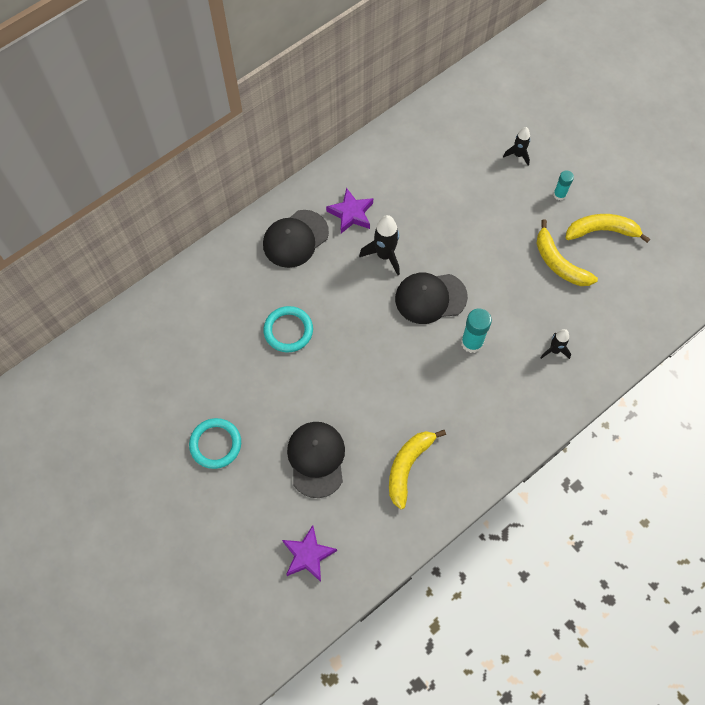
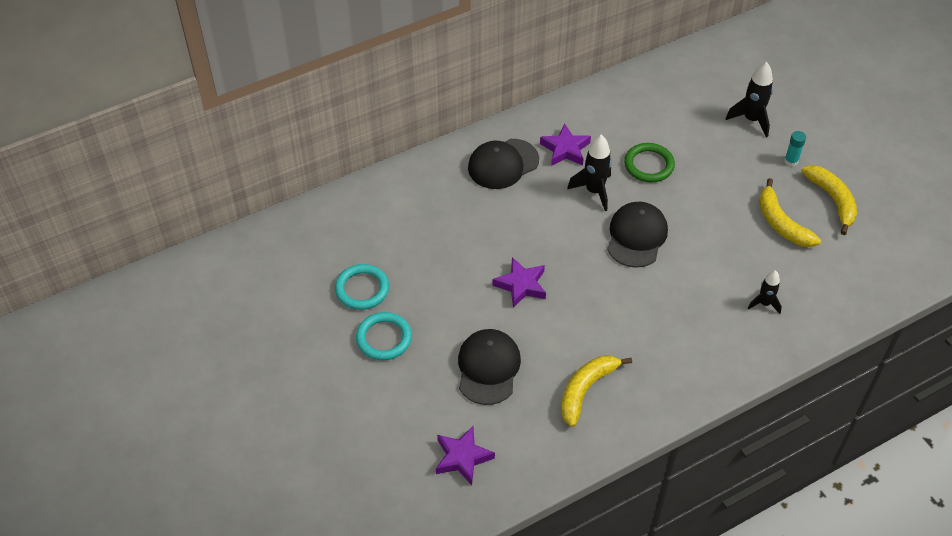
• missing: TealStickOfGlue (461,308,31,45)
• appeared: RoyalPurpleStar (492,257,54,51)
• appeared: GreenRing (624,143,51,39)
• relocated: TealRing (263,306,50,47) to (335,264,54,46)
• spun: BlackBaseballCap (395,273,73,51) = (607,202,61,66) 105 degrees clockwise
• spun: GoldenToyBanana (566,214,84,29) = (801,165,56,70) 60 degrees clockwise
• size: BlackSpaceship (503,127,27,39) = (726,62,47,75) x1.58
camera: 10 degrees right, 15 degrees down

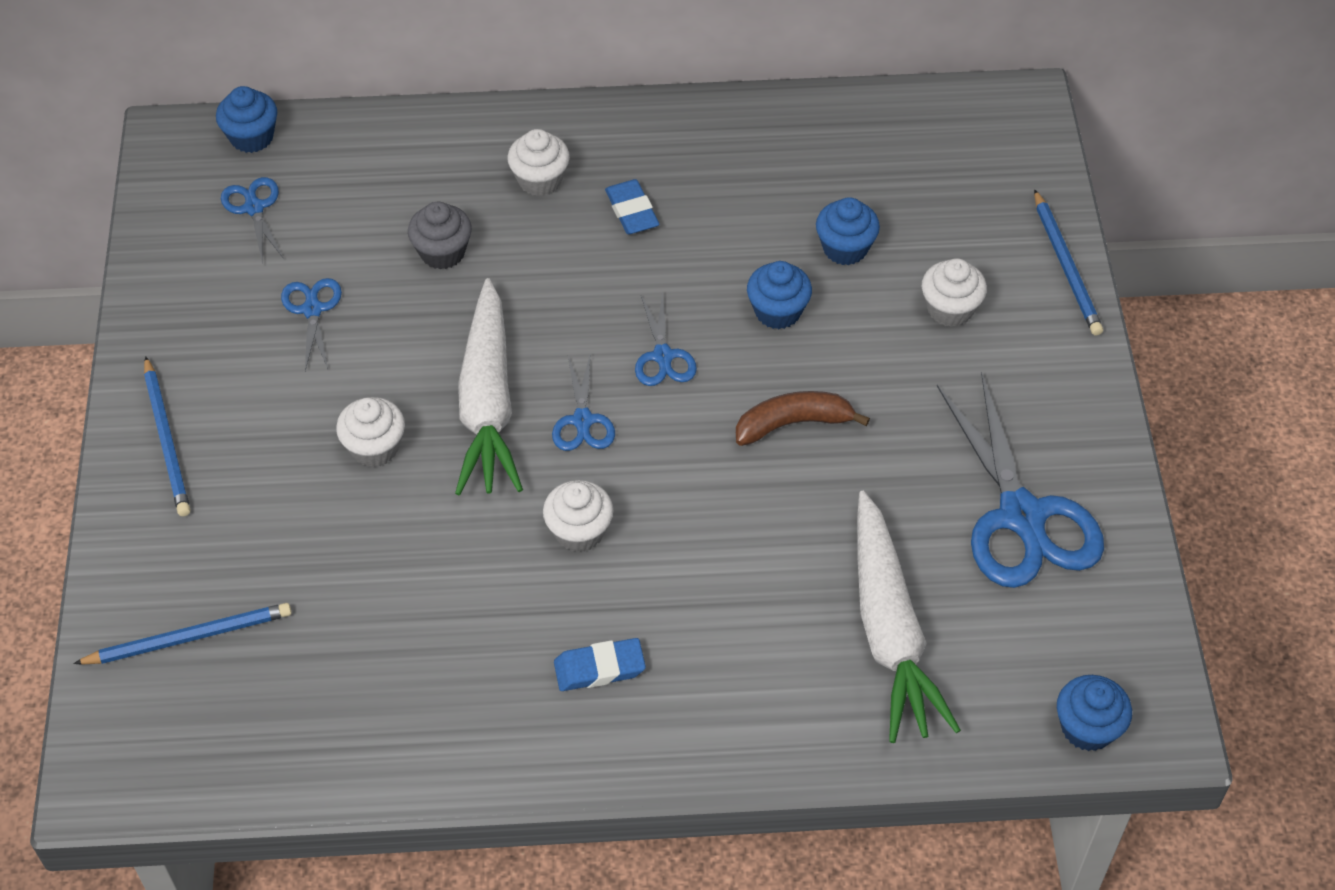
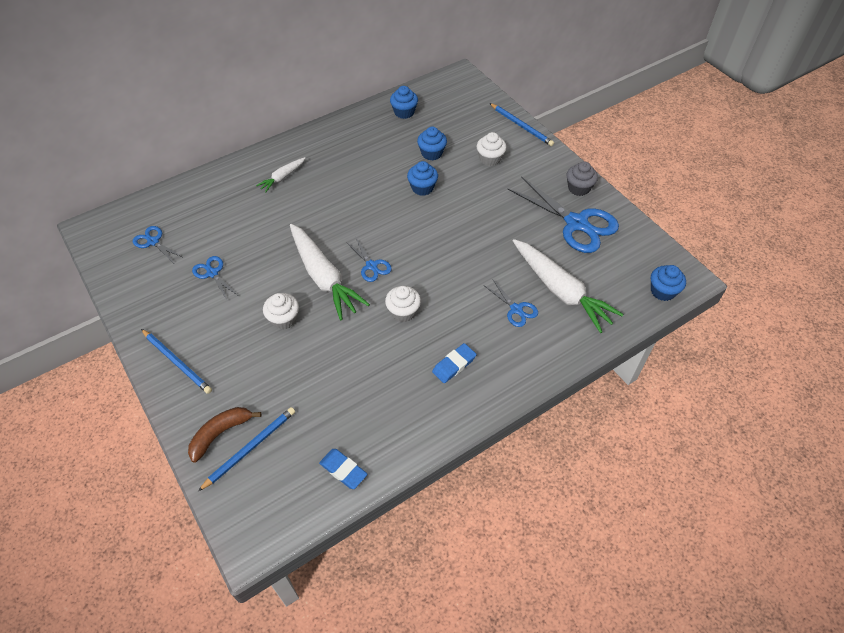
• relocated: RoyalBlueFairyCake (216,86,61,67) to (390,86,28,33)
• relocated: GrayFairyCake (408,202,64,67) to (566,161,32,35)
• relocated: RoyalBluePencilEraser (605,179,55,56) to (319,449,49,40)
• relocated: RoyalBluePairOfScissors (635,292,62,94) to (483,280,55,47)
• relocated: DarkBrownToyBanana (736,391,134,55) to (188,407,73,56)
• exchanged: WhiteFairyCake (507,129,63,67) to WhiteCarrot (256,157,49,36)
camera: 30 degrees left, 0 degrees up

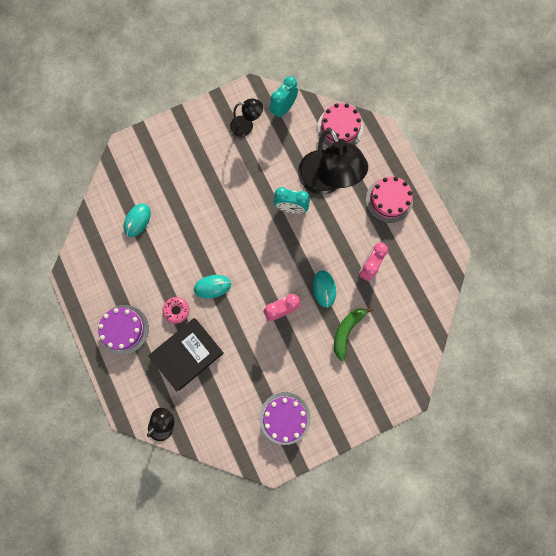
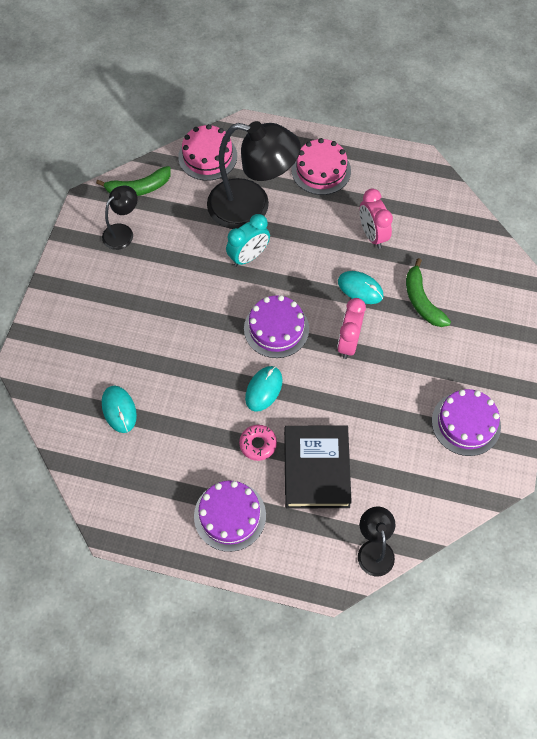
• appeared: RoyalPurpleCake (244,295,65,63)
• exchanged: TealAlarmClock (269,76,29,43) to GreenToyBanana (96,166,75,30)
camera: 50 degrees left, 15 degrees down

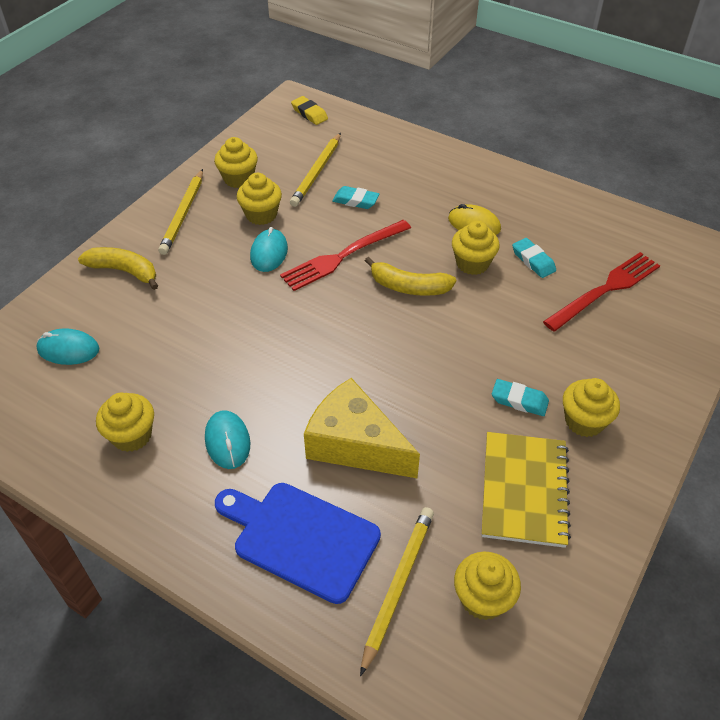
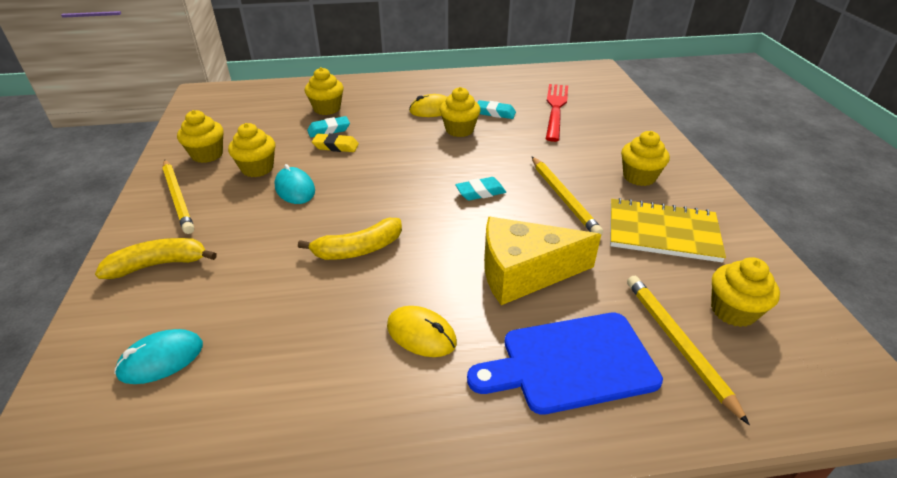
• missing: RedDinnerFork (280,220,131,71)
• relocated: GoldenFairyCake (96,393,58,59) to (305,67,39,48)
• relocated: GoldenPencil (290,133,51,74) to (532,157,71,78)
• relocated: GoldenPencilEraser (291,96,37,29) to (312,133,47,19)
• relocated: GoldenToyBanana (365,257,91,39) to (298,218,104,42)
• relocated: TealPencilEraser (492,379,57,37) to (455,177,51,24)
• colour: TealComputerMouse (205,410,45,59) to GoldenComputerMouse (387,306,70,51)
• spun: GoldenNotebook (482,432,89,116) = (610,198,116,64) 45 degrees counterclockwise
camera: 40 degrees left, 10 degrees down

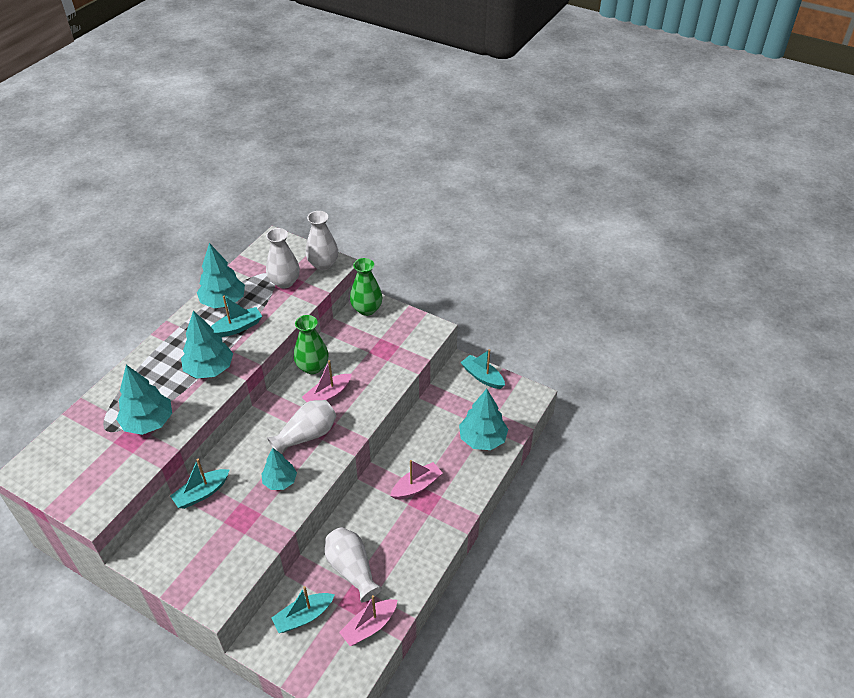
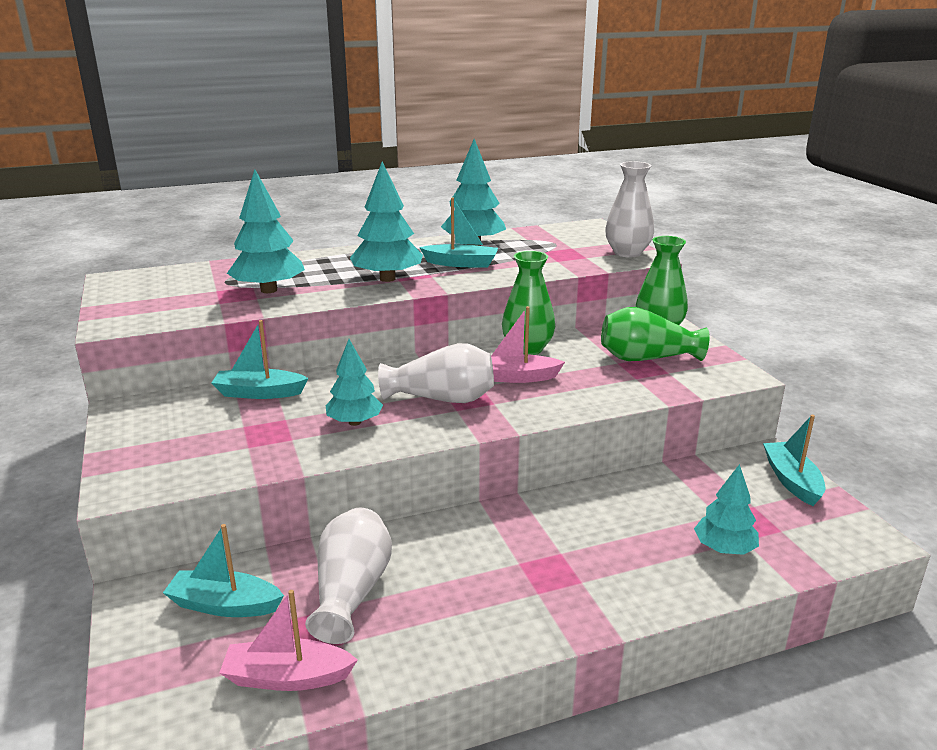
• missing: WhiteTallVase (266,228,34,60)
• missing: RosePinkBoat (390,460,52,39)
• appeared: GreenTallVase (601,307,109,54)
• size: TealToyTree (459,389,49,61) = (694,464,65,91) x0.65
camera: 40 degrees right, 20 degrees down

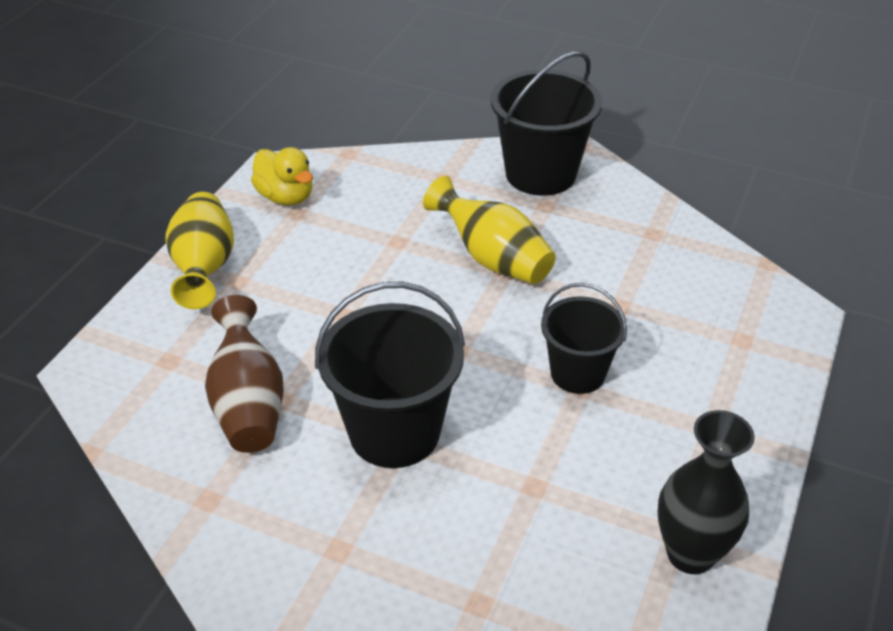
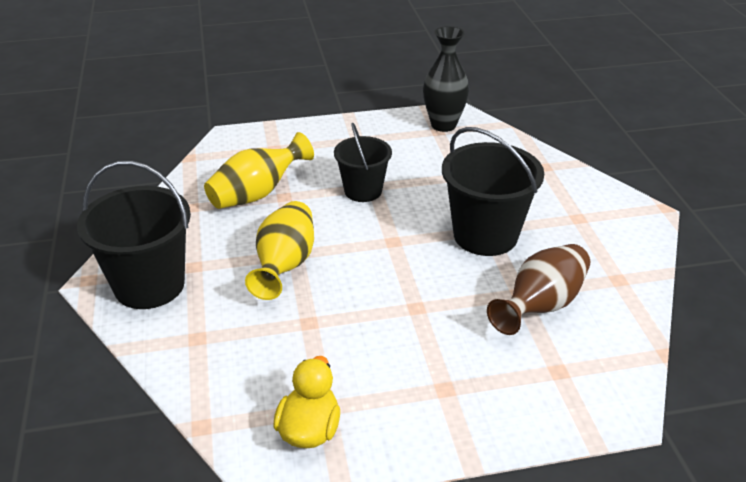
• relocated: GoldenTallVase (165,192,69,117) to (204,132,110,77)
camera: 125 degrees left, 5 degrees down

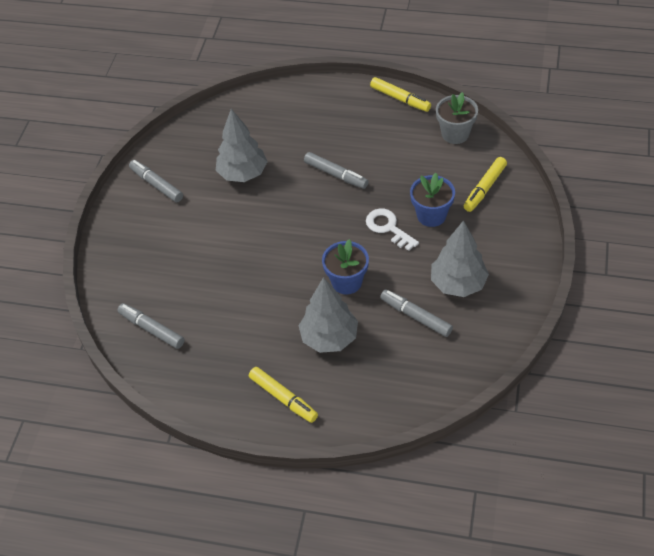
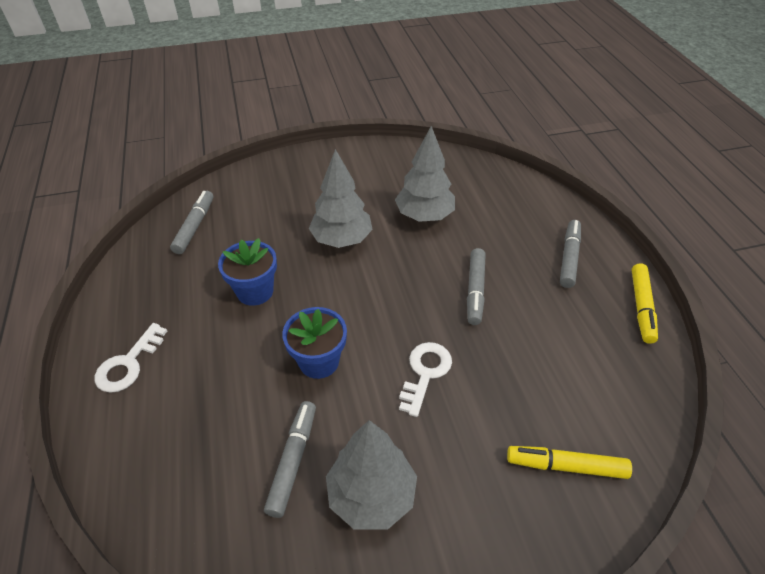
• missing: GrayFlowerPot (436,92,42,52)
• relocated: GrayFeltPen (129,160,54,42) to (560,220,21,68)
• relocated: GrayToyTree (298,277,60,76) to (309,149,64,99)
• relocated: RoyalBlueFlowerPot (410,173,45,54) to (218,238,59,68)
• exchanged: GoldenFeltPen (249,367,69,56) to WhiteKey (95,323,72,70)
camera: 60 degrees right, 5 degrees down

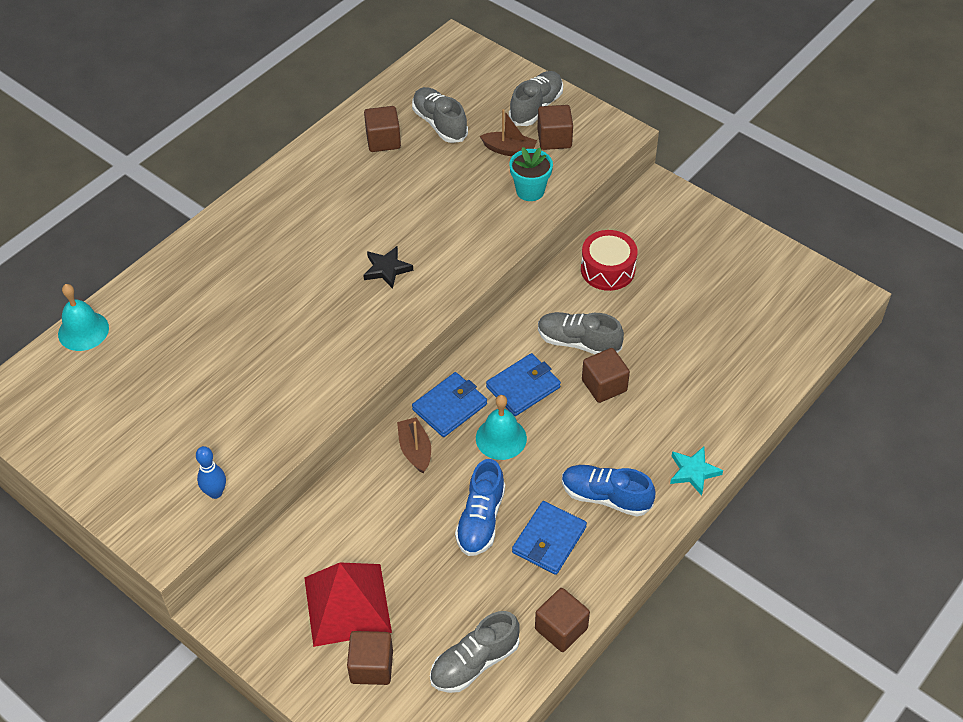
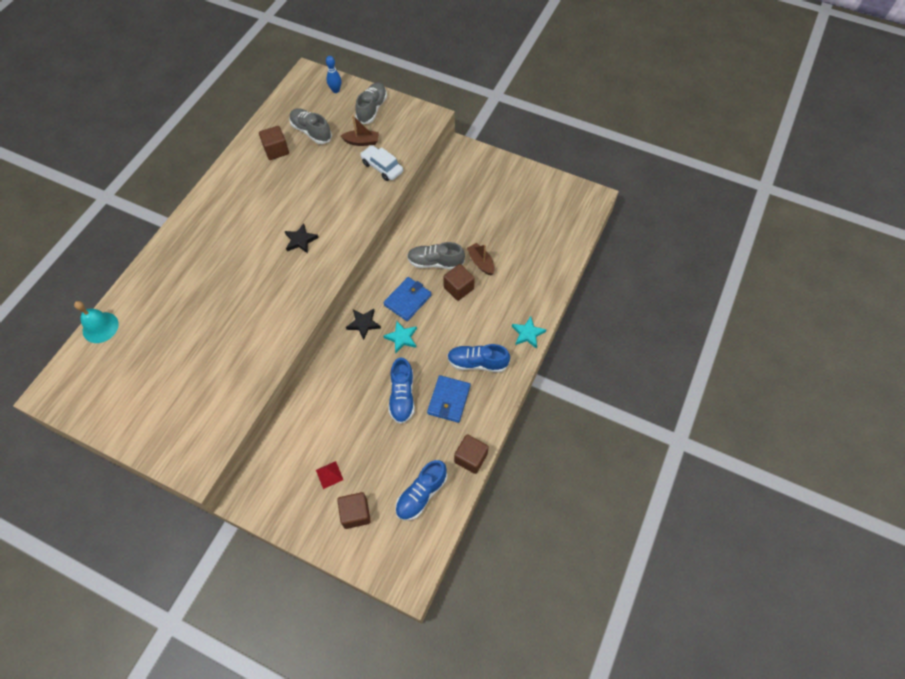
• missing: DarkBrownBlock (537,105,36,45)
• missing: RedDrum (581,230,56,61)
• relocated: RoyalBlueTenpin (196,446,30,53) to (326,56,15,37)
• relocated: DarkBrownBoat (397,417,34,56) to (467,243,27,32)
• exchanged: RoyalBlueCardWallet (412,372,75,65) to BlackStar (346,309,35,31)
• exchanged: TealSchoolBell (476,395,51,65) to TealStar (383,321,34,32)
• exchanged: TealFlowerPot (509,147,44,54) to WhiteCar (360,145,43,36)
• colour: GrayShoe (430,611,90,82) to RoyalBlueShoe (395,460,52,60)
• size: RedPyramidShape (304,562,88,85) = (316,461,27,28) x0.42
camera: 15 degrees left, 10 degrees up

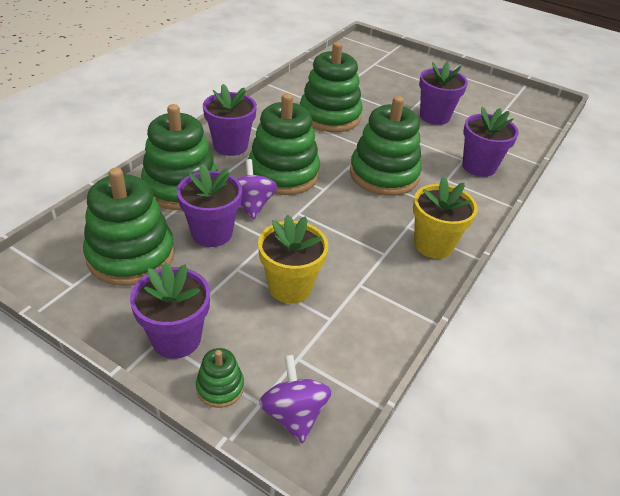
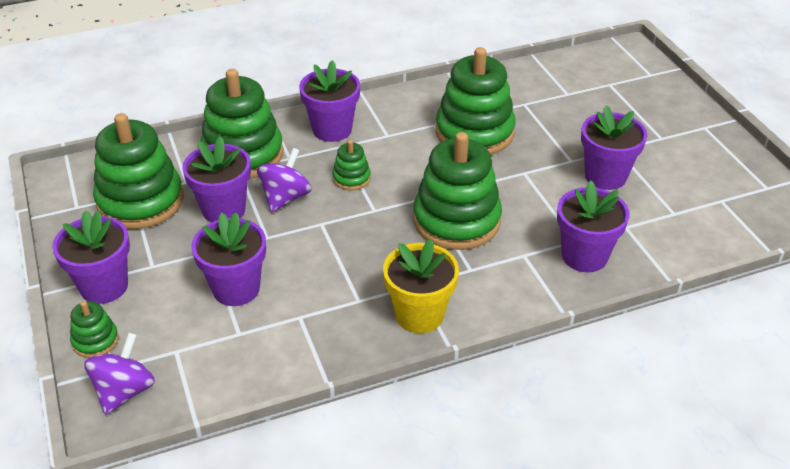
• colour: GoldenFlowerPot (258,215,70,89) to RoyalPurpleFlowerPot (192,212,74,94)
• size: GreenRingStacker (248,93,72,102) = (332,140,39,50) x0.46
camera: 40 degrees right, 0 degrees up

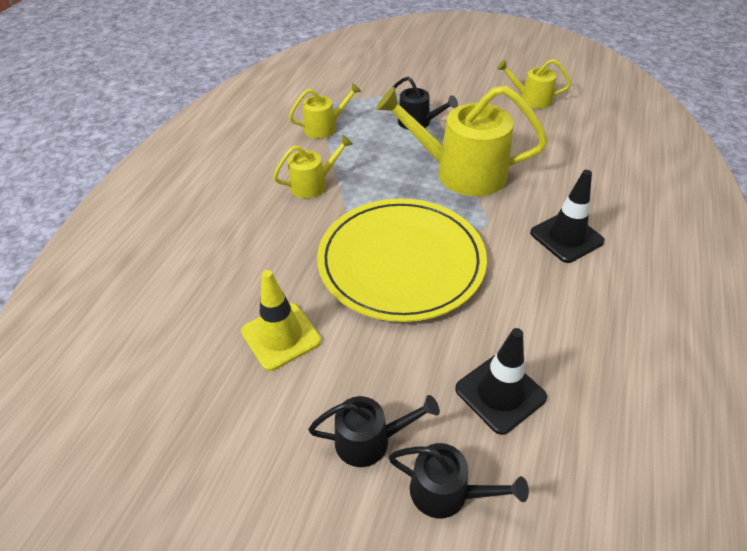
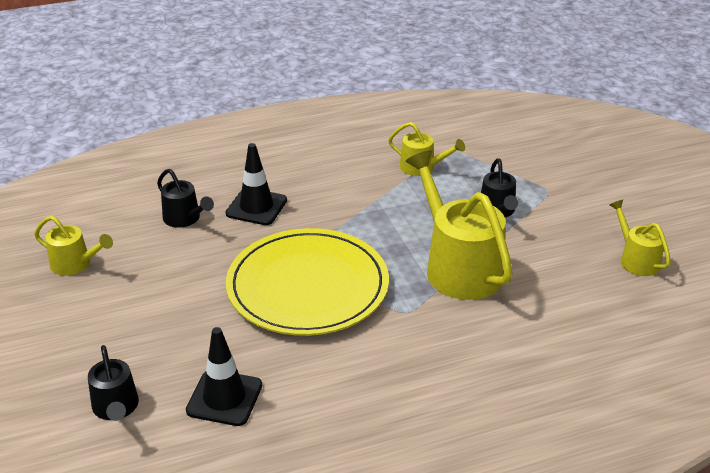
• missing: GoldenTrafficCone (241,270,80,101)
• relocated: GoldenWateringCan (273,135,80,63) to (34,216,79,60)
• relocated: BlackWateringCan (308,395,132,72) to (157,169,57,59)
• relocated: BlackTrafficCone (530,170,75,93) to (226,143,61,82)
camera: 50 degrees right, 10 degrees down

